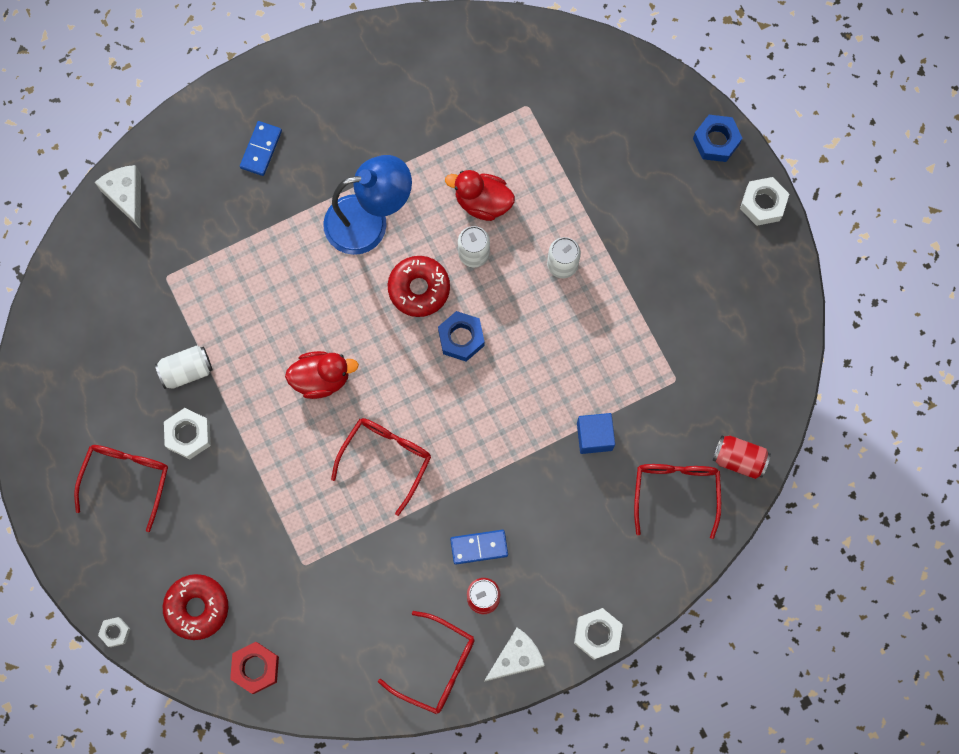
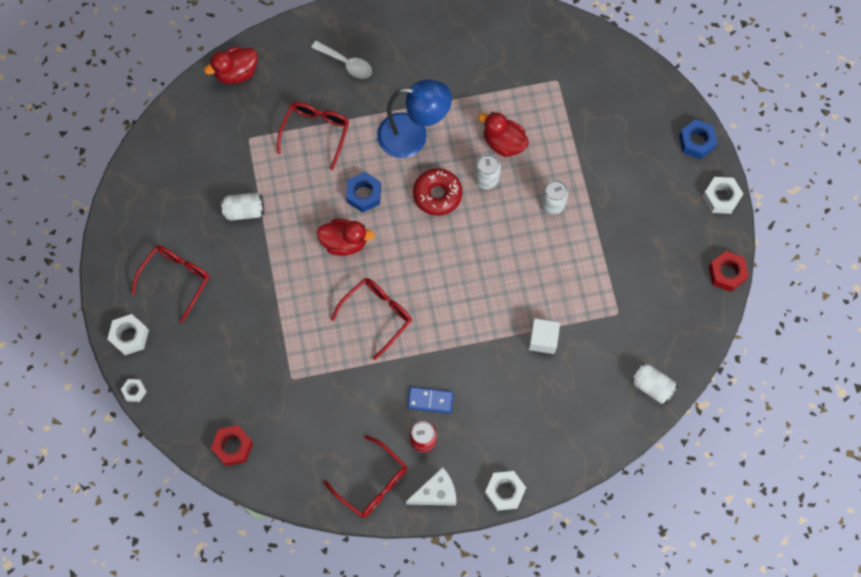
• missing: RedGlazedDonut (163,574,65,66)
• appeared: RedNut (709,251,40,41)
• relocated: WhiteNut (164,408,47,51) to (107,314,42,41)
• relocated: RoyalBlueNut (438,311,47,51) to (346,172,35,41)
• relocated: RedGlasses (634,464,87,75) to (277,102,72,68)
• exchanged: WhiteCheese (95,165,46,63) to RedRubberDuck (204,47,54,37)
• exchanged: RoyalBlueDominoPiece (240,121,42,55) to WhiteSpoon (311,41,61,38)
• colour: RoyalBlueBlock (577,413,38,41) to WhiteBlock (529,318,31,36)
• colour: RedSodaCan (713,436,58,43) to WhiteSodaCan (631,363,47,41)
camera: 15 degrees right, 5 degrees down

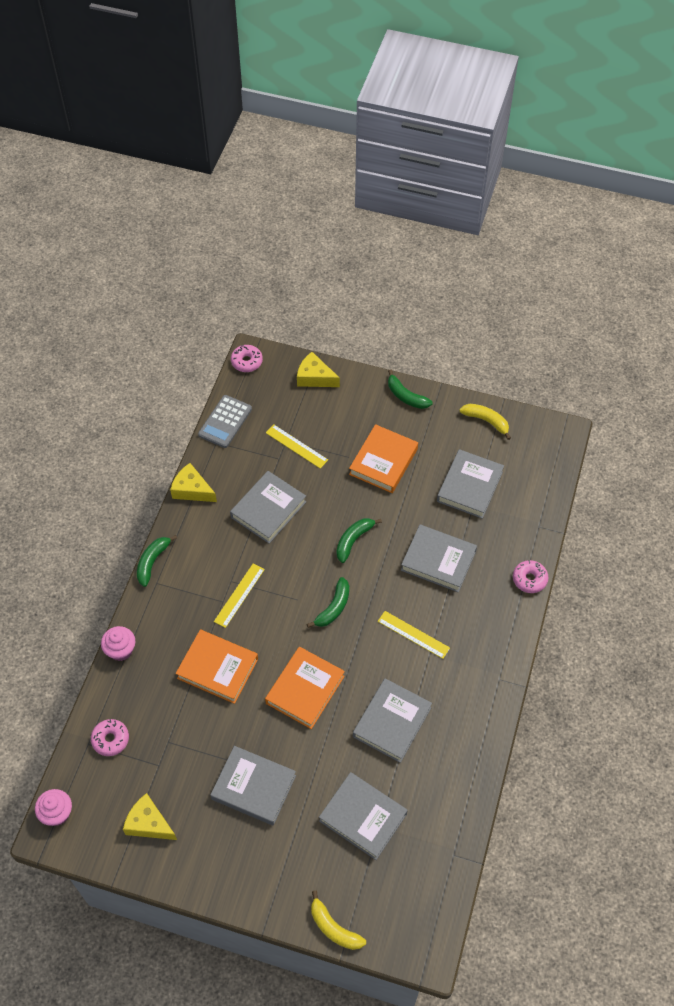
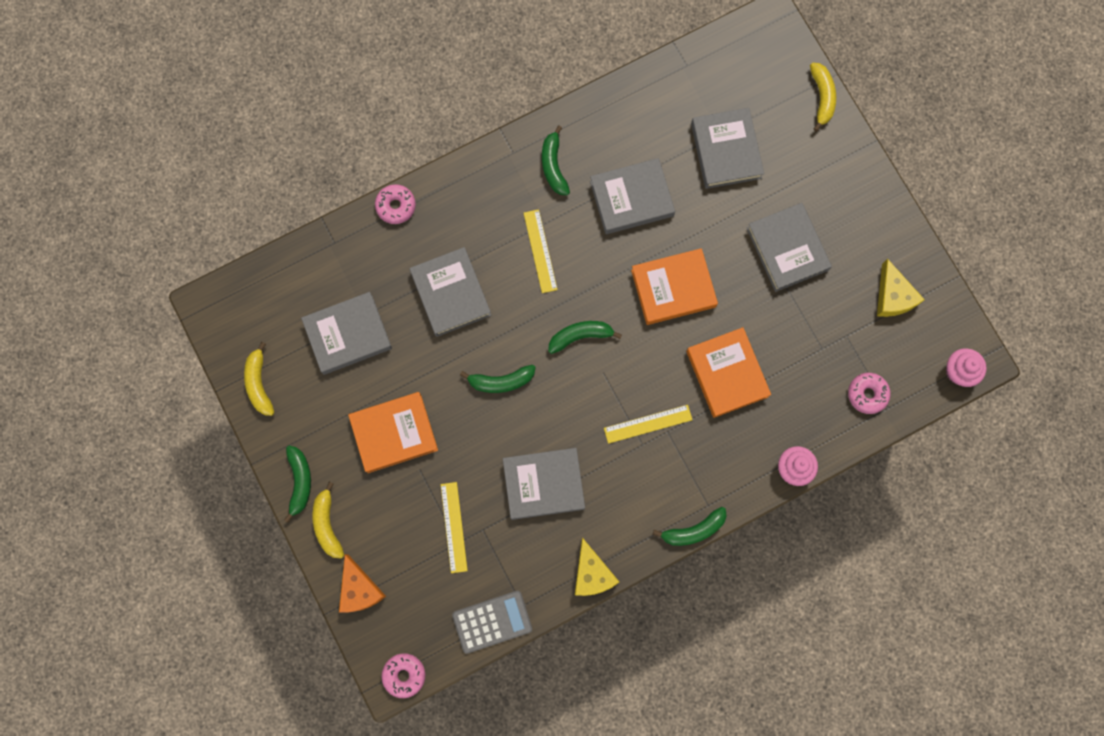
• appeared: GoldenToyBanana (312,482,32,77)
• appeared: GreenToyBanana (542,125,28,70)
• colour: GoldenCheese (297,352,43,35) to OrangeCheese (339,554,47,59)
camera: 135 degrees left, 20 degrees up

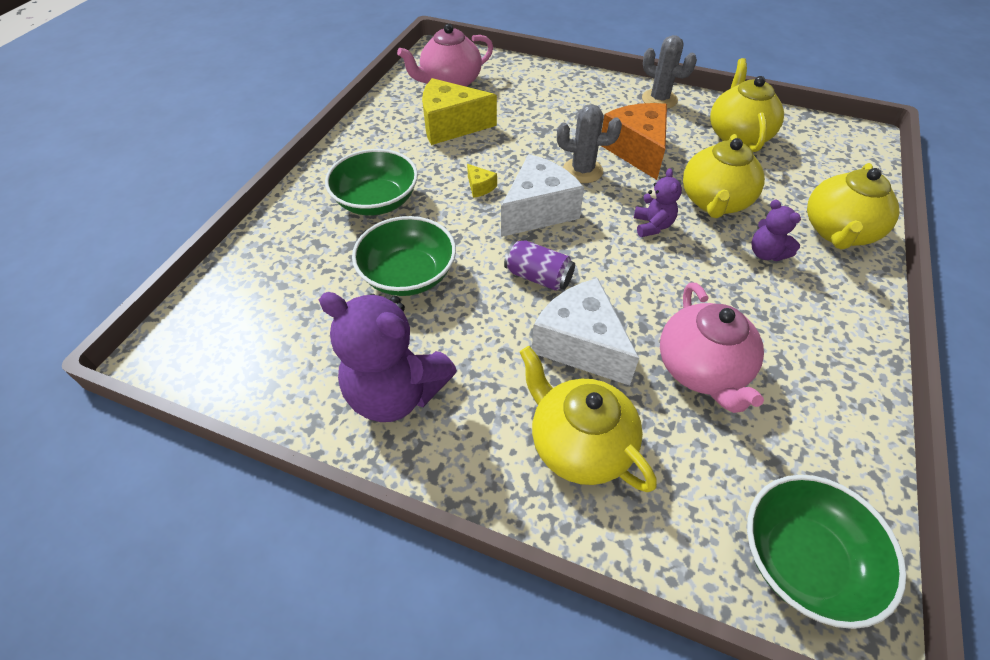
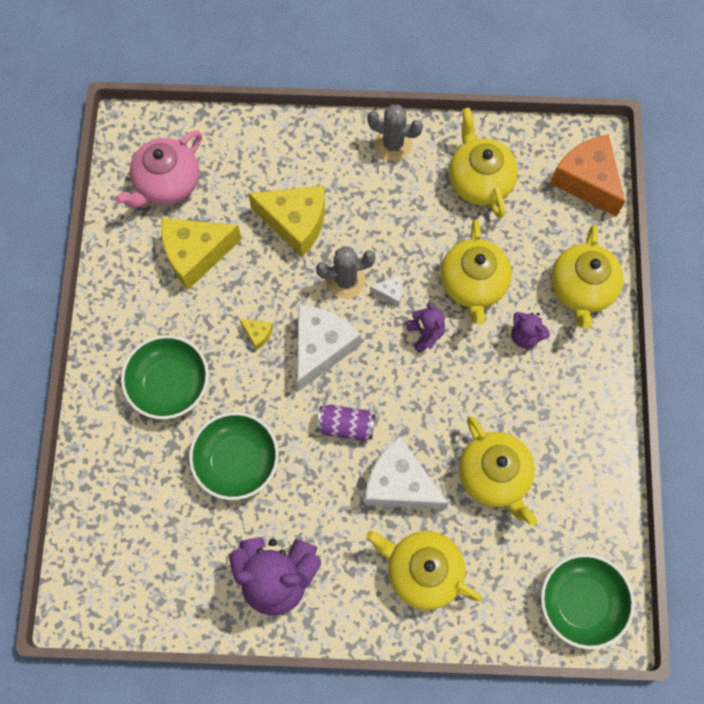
• appeared: GoldenCheese (248,185,77,72)
• appeared: WhiteCheese (370,275,33,31)
• relocated: OrangeCheese (602,103,65,77) to (550,134,75,83)
• colour: RosePinkTeapot (660,283,104,130) to GoldenTeapot (459,417,78,109)
camera: 20 degrees left, 20 degrees up

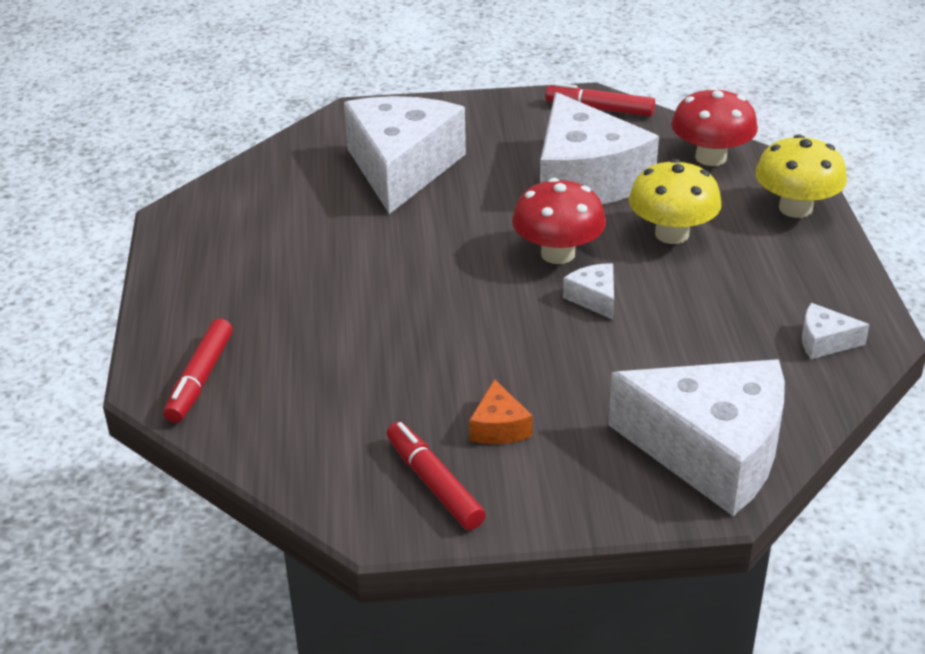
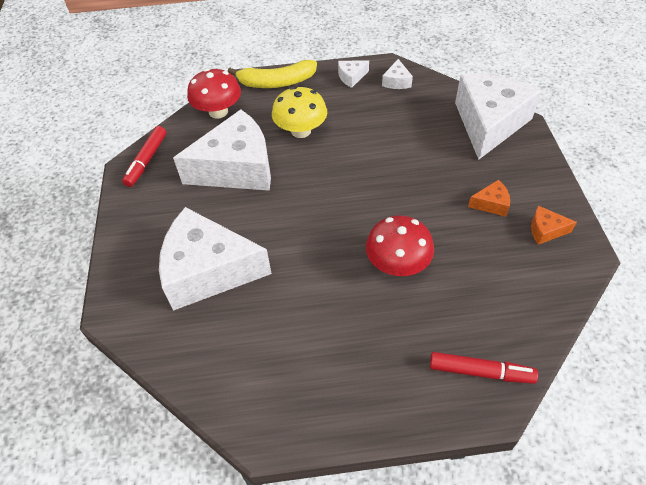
• relocated: RedFungus (512,178,94,86) to (366,216,68,60)
• relocated: WhiteCheese (563,263,51,57) to (338,60,31,28)
• exchanged: RedFeltPen (387,422,99,108) to OrangeCheese (531,206,46,39)
• exchanged: GoldenFungus (755,134,92,84) to GoldenToyBanana (228,60,89,28)
camera: 90 degrees left, 15 degrees up

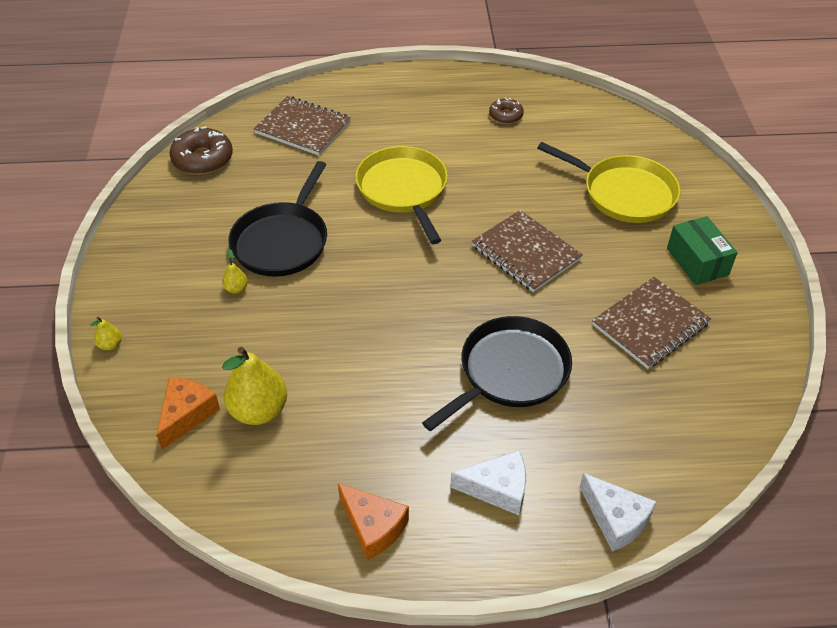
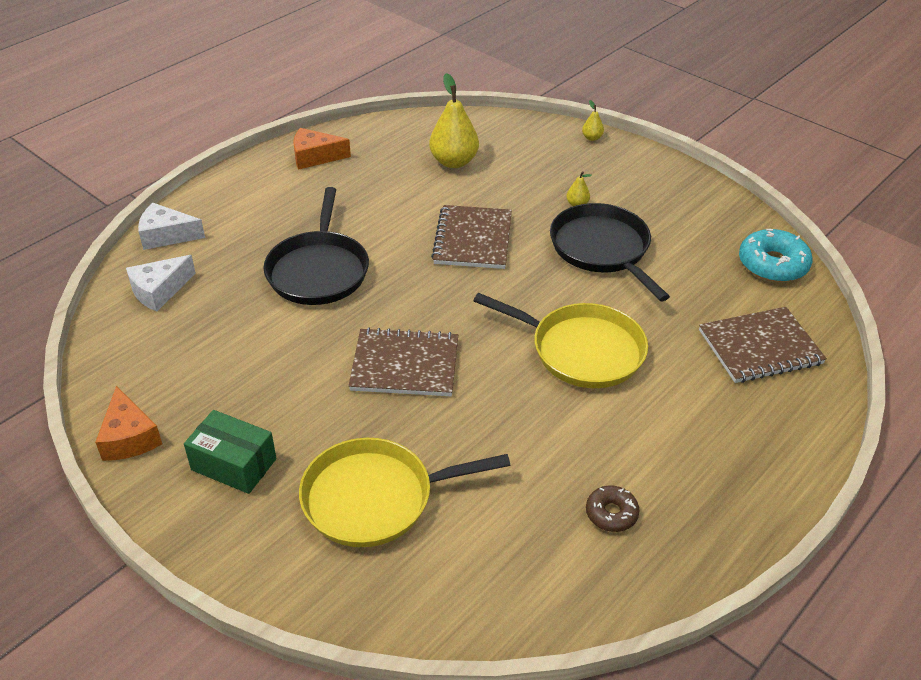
• relocated: OrangeCheese (156,377,64,73) to (95,386,67,75)
• relocated: WhiteCheese (450,450,76,65) to (126,255,70,57)
• relocated: DarkBrownNotebook (592,277,119,92) to (431,205,81,64)
• colour: DarkBrownGlazedDonut (170,126,63,49) to TealGlazedDonut (739,229,73,53)
camera: 135 degrees right, 5 degrees down

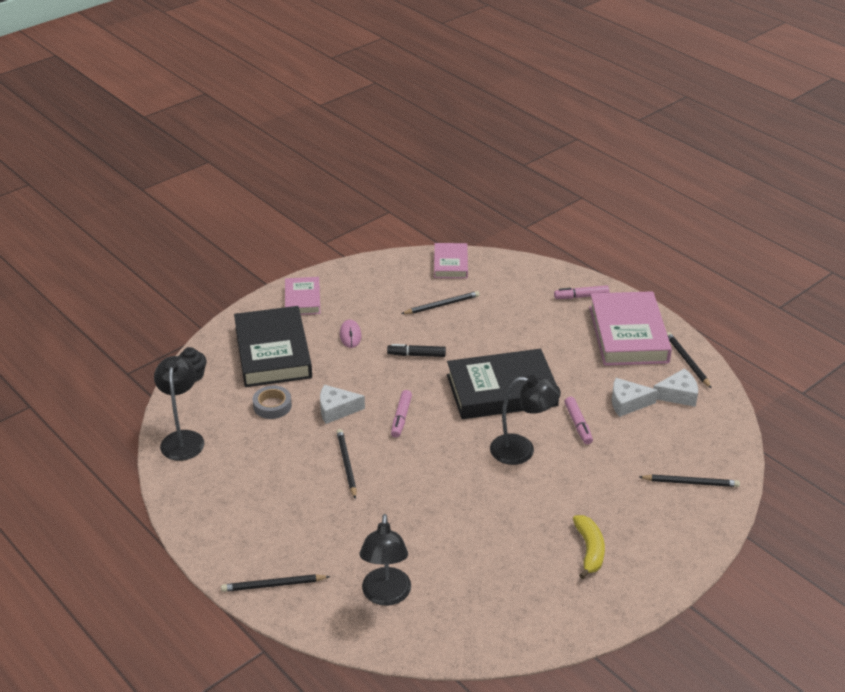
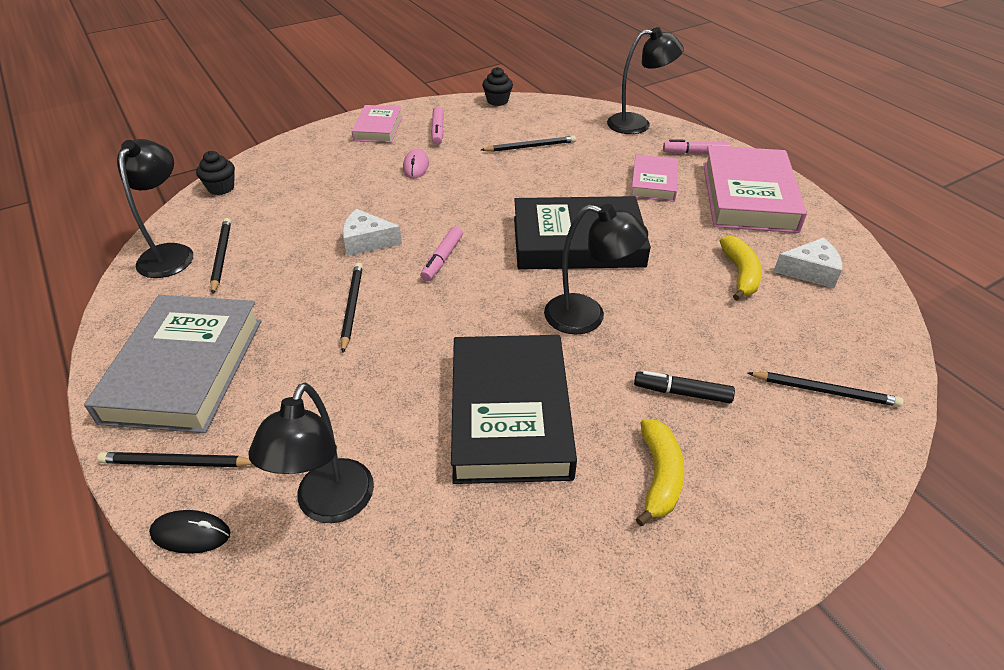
• missing: GrayRollOfTape (253,385,39,34)
• appeared: GrayHardcover (84,295,177,138)
• appeared: BlackComputerMouse (149,510,81,44)
• appeared: BlackFairyCake (482,67,31,39)
• appeared: BlackLamp (607,27,77,107)
• relocated: BlackHardcover (234,306,78,81) to (451,335,126,149)
• relocated: BlackFeltPen (387,344,59,13) to (634,371,101,32)
• relocated: RosePinkHardcover (434,243,34,35) to (631,155,47,47)
• relocated: RosePinkFeltPen (564,397,29,47) to (431,106,13,39)
• relocated: BlackPencil (667,332,45,57) to (210,218,21,76)
• exchanged: WhiteCheese (612,378,46,39) to GoldenToyBanana (720,236,42,64)
camera: 10 degrees right, 5 degrees up

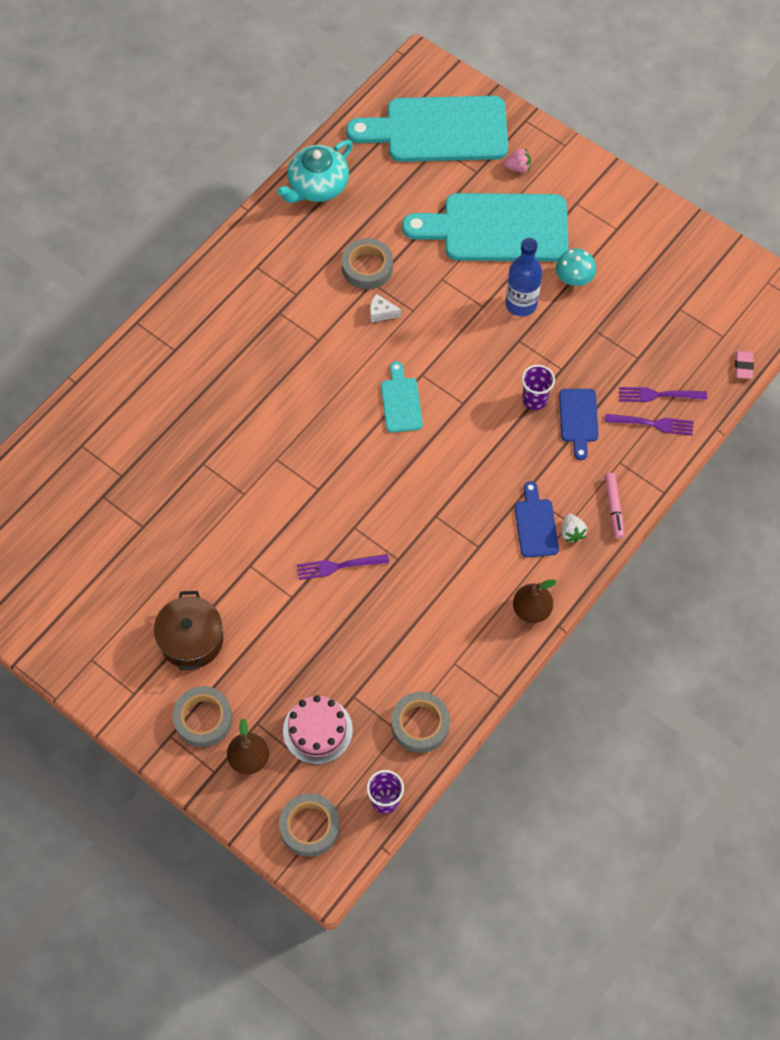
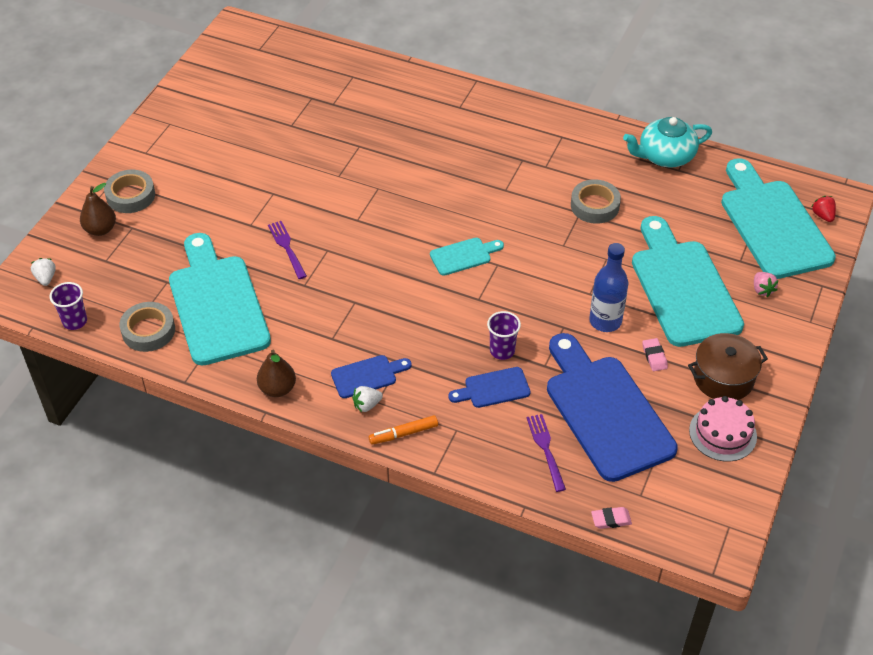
• missing: WhiteCheese (370,294,31,29)
• missing: RoyalPurpleDinnerFork (605,414,89,22)
• appeared: TealBreadBoard (169,233,102,133)
• appeared: RoyalBlueBreadBoard (547,333,131,149)
• appeared: RedStrawberry (811,196,25,26)
• relocated: DarkBrownPot (154,591,69,79) to (688,333,80,67)
• relocated: RosePinkCake (283,695,70,70) to (689,396,68,66)
• exchanged: GrayRollOfTape (279,793,61,64) to WhiteStrawberry (31,258,25,28)
• exchanged: TealFungus (556,249,40,37) to RosePinkPencilEraser (642,338,26,33)
• colour: RosePinkFeltPen (604,473,20,66) to OrangeFeltPen (369,415,69,30)
• spun: TealTeapot (277,140,76,63) = (623,117,89,51) 45 degrees counterclockwise
camera: 75 degrees right, 15 degrees down

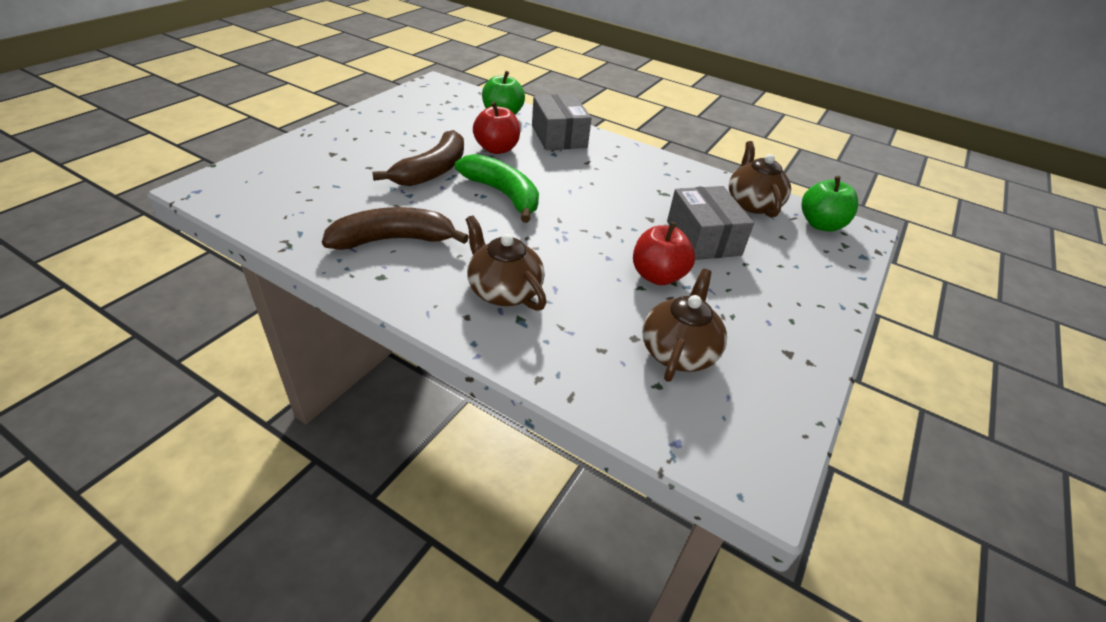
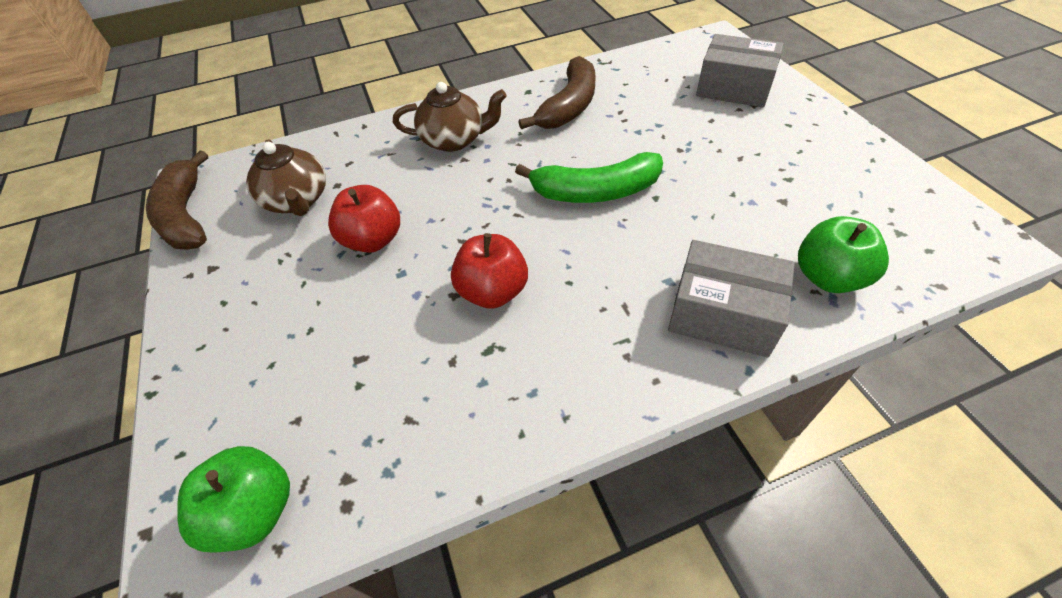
• missing: DarkBrownTeapot (729,141,62,77)
• relocated: DarkBrownToyBanana (372,130,92,56) to (146,151,62,98)
• relocated: RedApple (473,102,47,52) to (451,233,77,76)
• relocated: GrayBox (667,186,87,74) to (696,34,88,73)
camera: 135 degrees right, 10 degrees up

